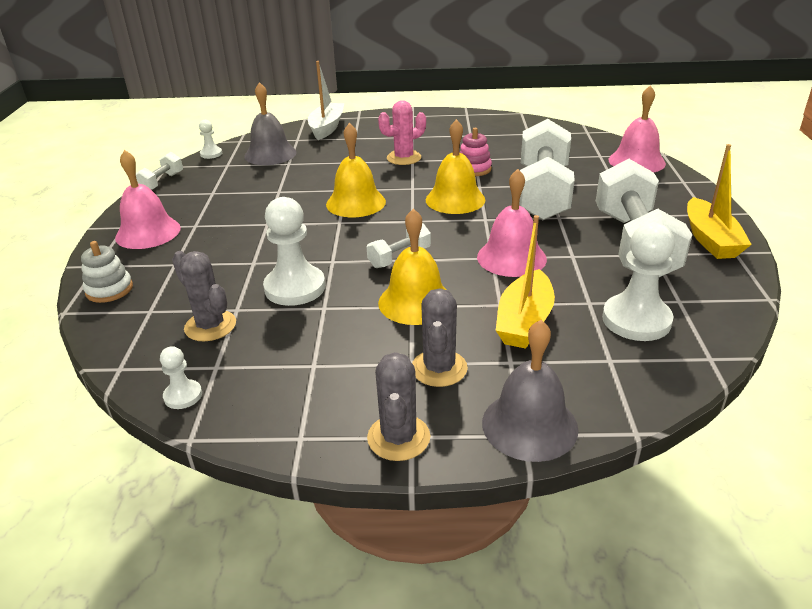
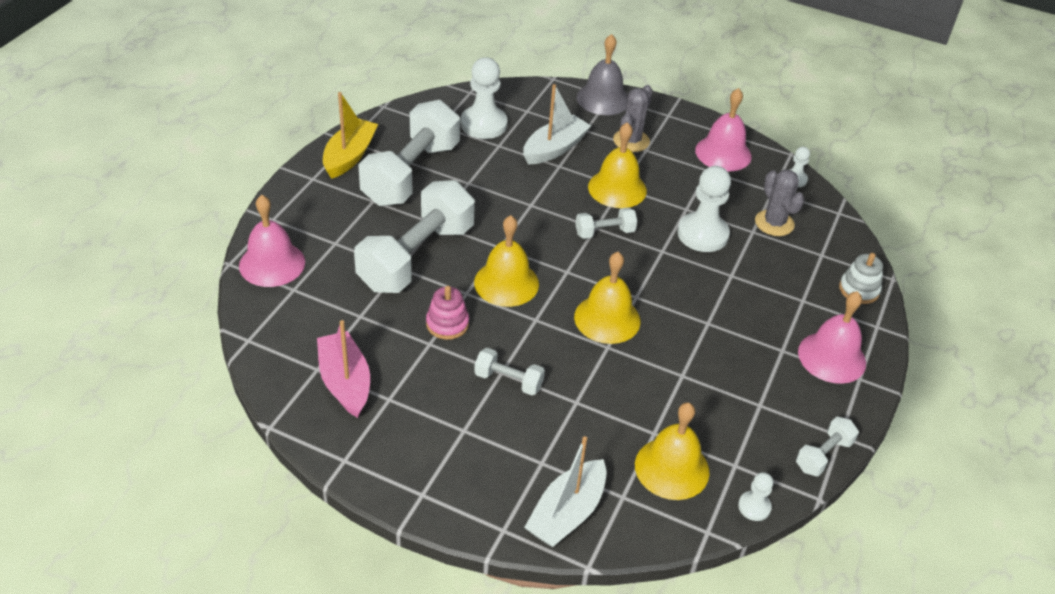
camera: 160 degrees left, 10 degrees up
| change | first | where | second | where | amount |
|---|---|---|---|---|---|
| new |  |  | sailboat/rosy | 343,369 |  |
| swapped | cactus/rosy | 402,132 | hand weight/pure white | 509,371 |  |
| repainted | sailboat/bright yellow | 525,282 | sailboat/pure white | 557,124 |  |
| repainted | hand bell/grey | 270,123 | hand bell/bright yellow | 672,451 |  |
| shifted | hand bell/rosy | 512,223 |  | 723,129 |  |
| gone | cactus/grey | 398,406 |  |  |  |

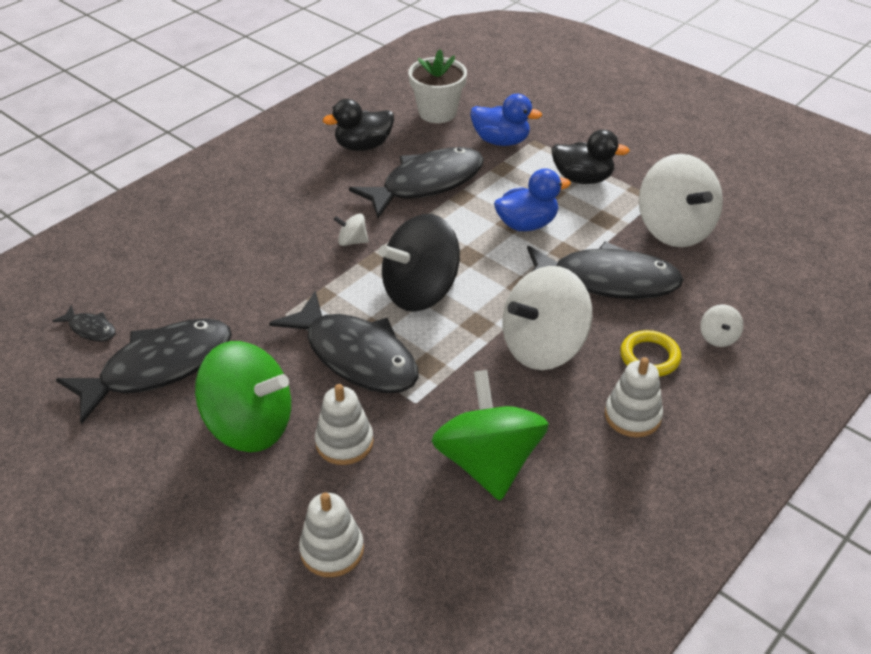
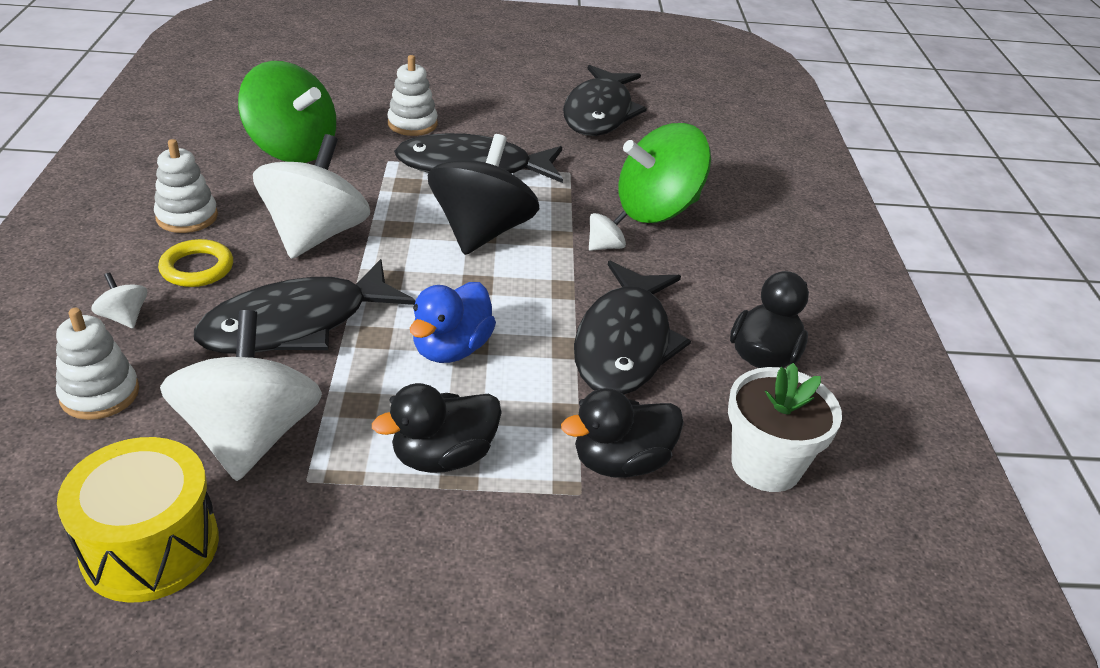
camera: 135 degrees right, 5 degrees down
| change | first | where | second | where | amount |
|---|---|---|---|---|---|
| shifted | stacking toy/pure white | 331,535 |  | 97,364 |  |
| new |  |  | toy drum/bright yellow | 138,520 |  |
| rotated | spinning top/pure white | 681,200 |  | 241,395 | 60 degrees clockwise |
| repainted | toy duck/cobalt | 506,120 | toy duck/ebony | 622,433 |  |
| shifted | spinning top/leaf-green | 243,396 |  | 664,173 |  |
| gone | fish/ebony | 84,323 |  |  |  |

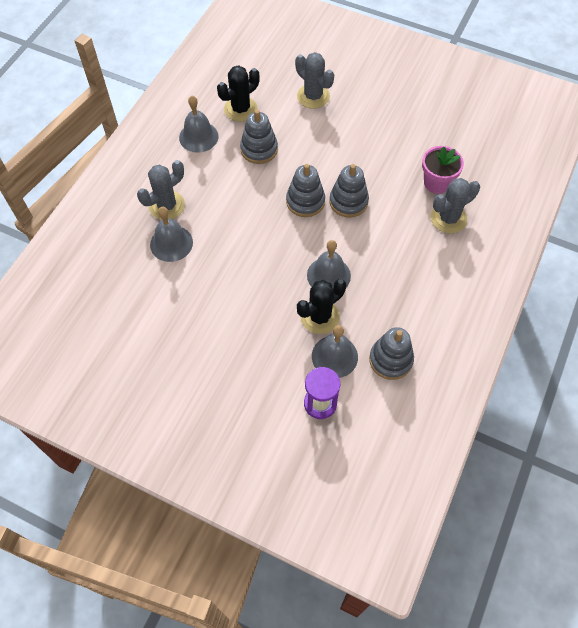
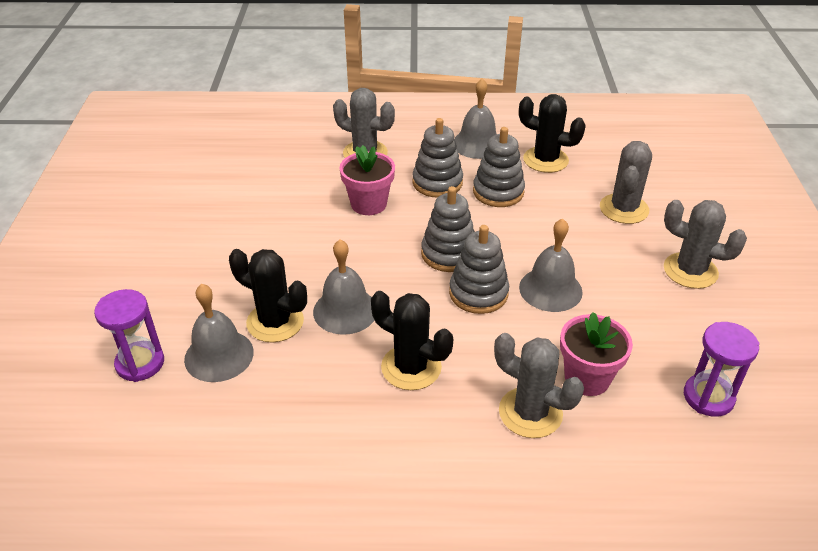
camera: 65 degrees right, 20 degrees down
| change | first | where | second | where | amount |
|---|---|---|---|---|---|
| new |  |  | potted plant/rosy | 367,180 |  |
| new |  |  | cactus/ebony | 412,340 |  |
| shifted | stacking toy/grey | 391,353 |  | 437,157 |  |
| shifted | hand bell/grey | 171,234 |  | 551,265 |  |
| new |  |  | cactus/grey | 705,244 |  |
| new |  |  | sand timer/violet | 722,369 |  |

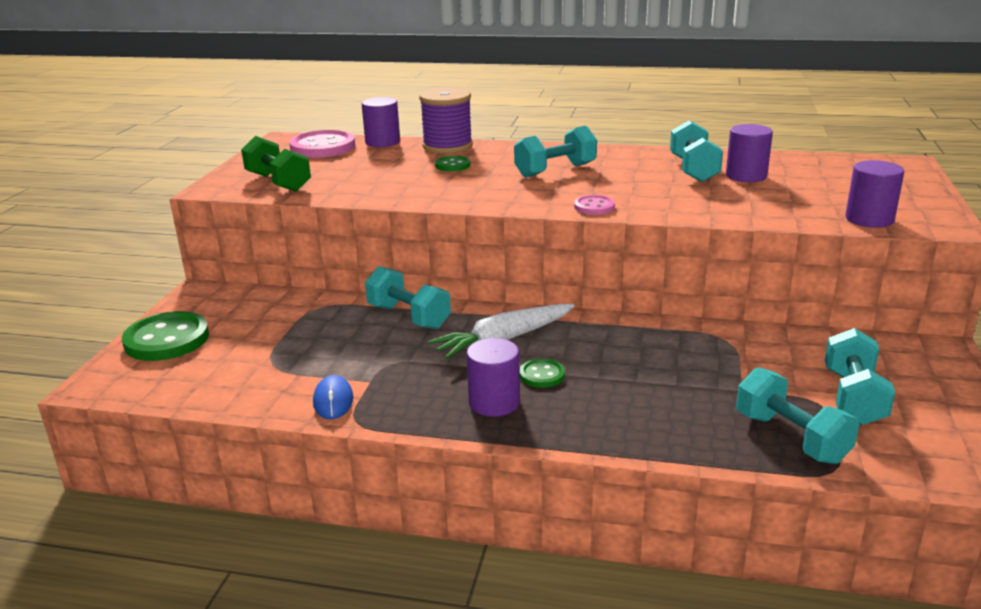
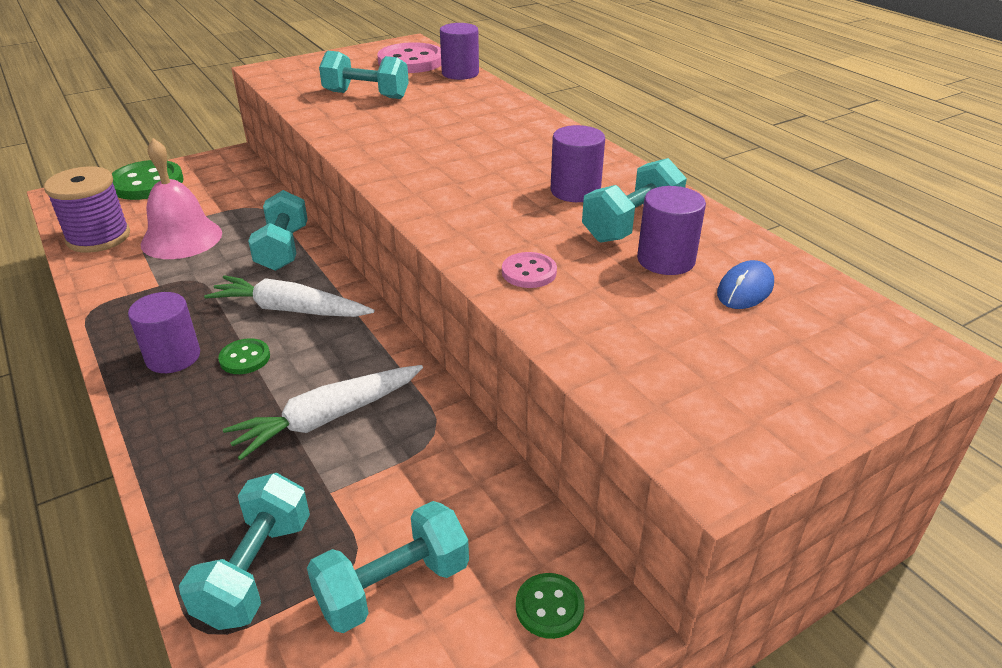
camera: 45 degrees right, 10 degrees up
| change | first | where | second | where | amount |
|---|---|---|---|---|---|
| shifted | reel of thread/violet | 446,120 |  | 87,209 |  |
| new |  |  | hand bell/rosy | 181,198 |  |
| new |  |  | toy carrot/pure white | 323,413 |  |
| shifted | hand weight/turquoise | 555,152 |  | 364,75 |  |
| shifted | sewing button/rosy | 594,205 |  | 529,270 |  |
| shifted | sewing button/leaf-green | 452,163 |  | 550,606 |  |
| shifted | solid cylinder/violet | 874,194 |  | 577,163 |  |
| shifted | computer mouse/cobalt | 333,397 |  | 745,284 |  |
| gone | hand weight/leaf-green | 276,164 |  |  |  |

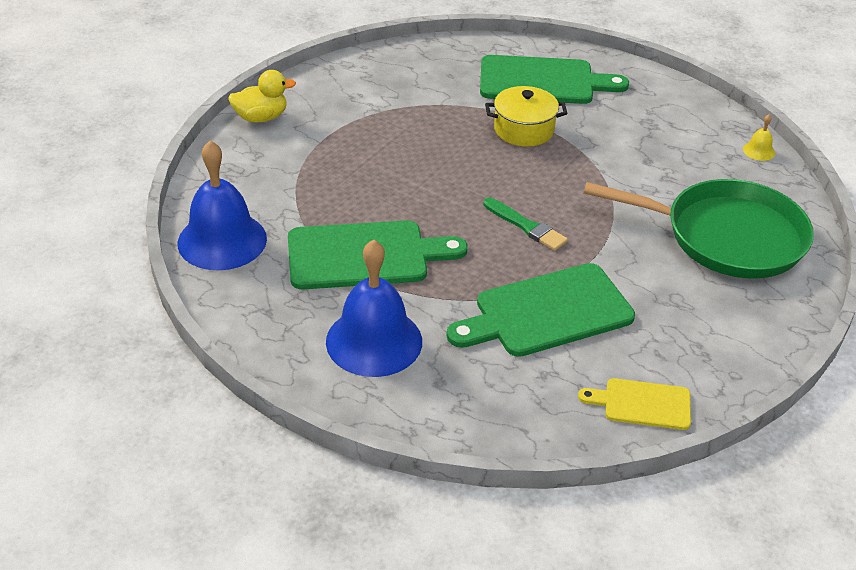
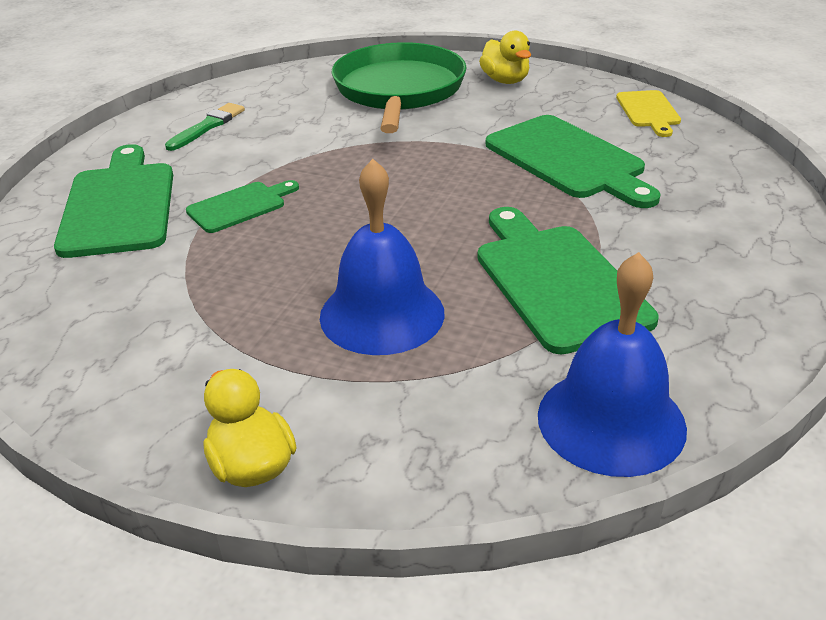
camera: 100 degrees left, 5 degrees down
| change | first | where | second | where | amount |
|---|---|---|---|---|---|
| shifted | paintbrush/leaf-green | 525,224 |  | 205,127 |  |
| swapped | stockpot/bright yellow | 526,116 | chopping board/leaf-green | 242,206 |  |
| shifted | hand bell/cobalt | 374,308 |  | 382,257 |  |
| new |  |  | toy duck/bright yellow | 505,57 |  |
| gone | hand bell/bright yellow | 759,138 |  |  |  |

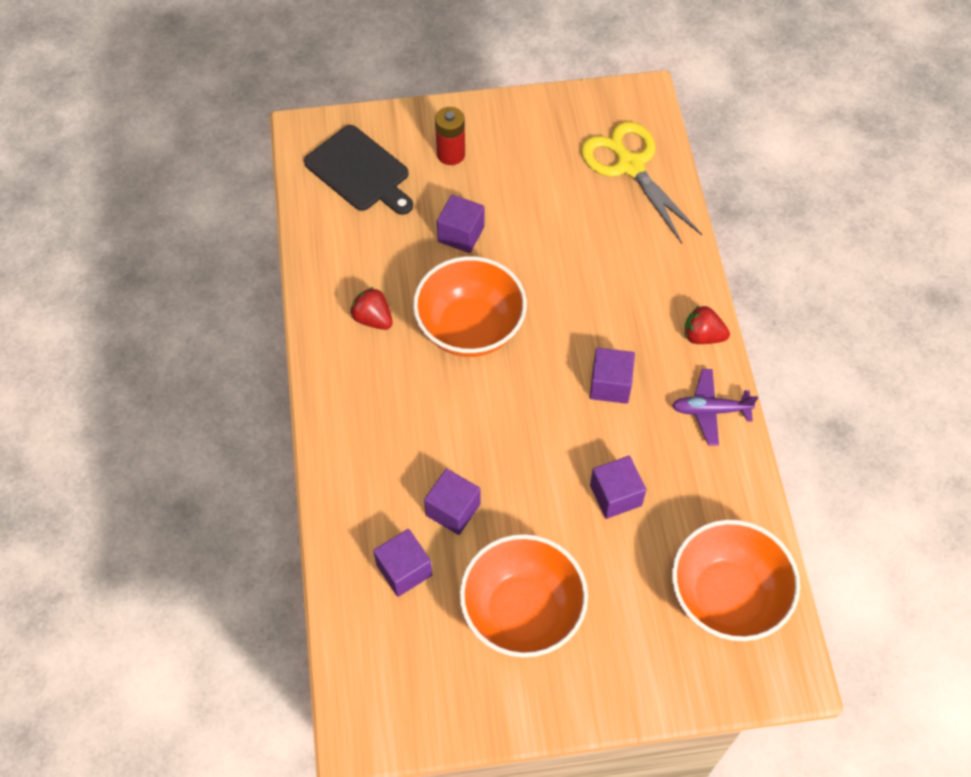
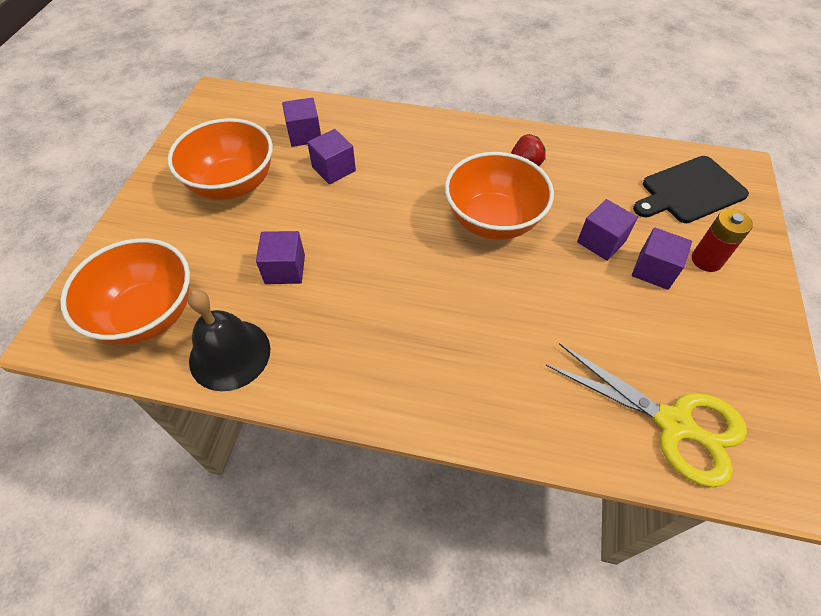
camera: 110 degrees right, 5 degrees down
| change | first | where | second | where | amount |
|---|---|---|---|---|---|
| new |  |  | hand bell/ebony | 229,340 |  |
| rotated | pair of scissors/bright yellow | 641,182 |  | 646,415 | 45 degrees clockwise |
| shifted | solid cube/violet | 612,376 |  | 662,259 |  |
| gone | toy plane/violet | 715,407 |  |  |  |
| gone | toy strawberry/crimson | 707,324 |  |  |  |

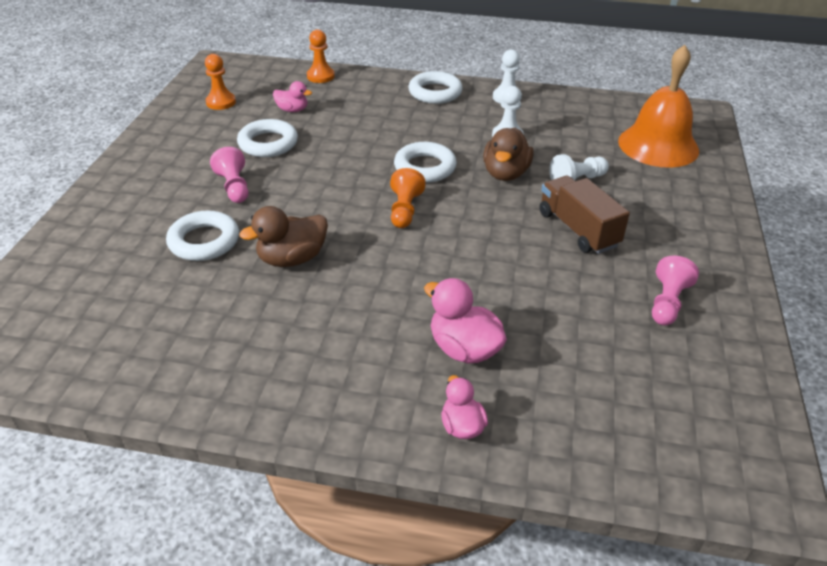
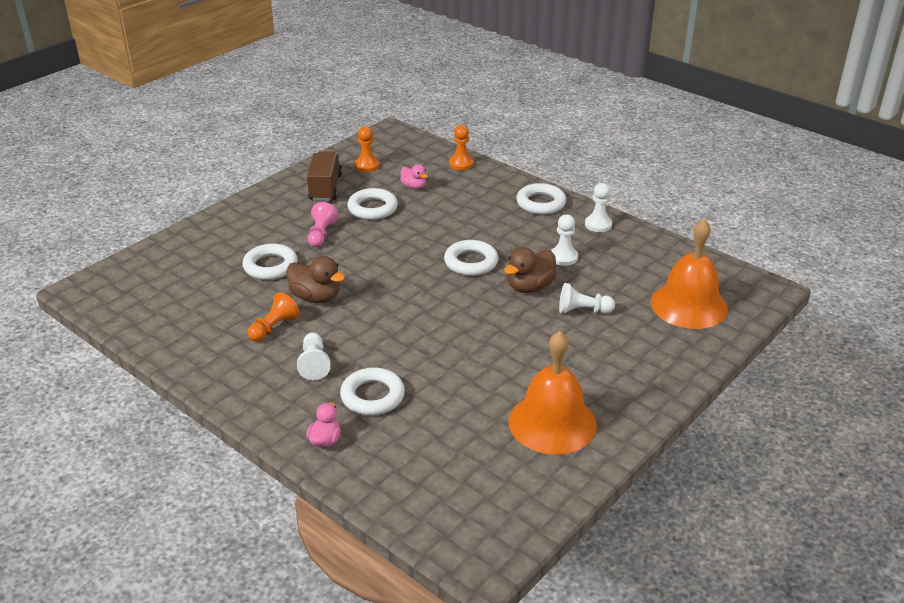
camera: 30 degrees right, 5 degrees down
| change | first | where | second | where | amount |
|---|---|---|---|---|---|
| shifted | game pawn/orange-coloured | 408,198 |  | 273,316 |  |
| rotated | toy duck/brown | 283,236 |  | 315,279 | 150 degrees counterclockwise |
| new |  |  | game pawn/pure white | 314,356 |  |
| shifted | lorry/brown | 584,215 |  | 324,176 |  |
| swapped | toy duck/rosy | 465,320 | torus/pure white | 372,391 |  |
| swapped | game pawn/rosy | 675,290 | hand bell/orange-coloured | 552,393 |  |

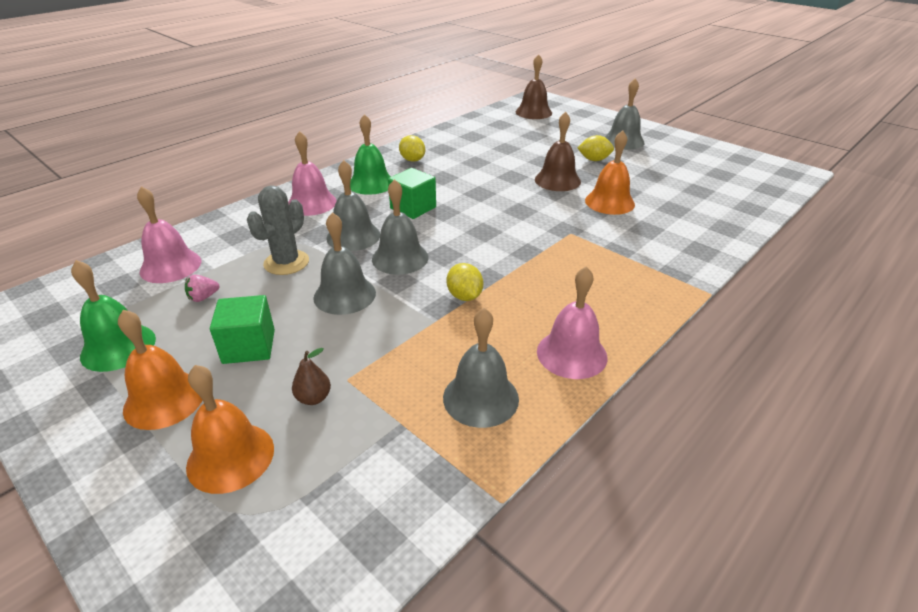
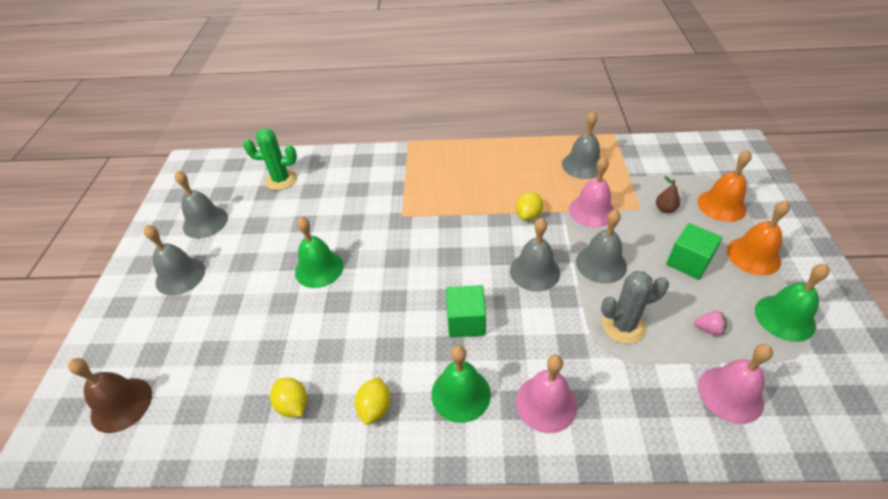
camera: 130 degrees left, 10 degrees up
| change | first | where | second | where | amount |
|---|---|---|---|---|---|
| shifted | hand bell/grey | 353,205 |  | 201,204 |  |
| new |  |  | cactus/leaf-green | 270,159 |  |
| shifted | lemon/bright yellow | 595,148 |  | 289,397 |  |
| repainted | hand bell/brown | 558,151 | hand bell/leaf-green | 319,252 |  |
| shifted | hand bell/rosy | 572,322 |  | 592,191 |  |
| gone | hand bell/orange-coloured | 610,172 |  |  |  |

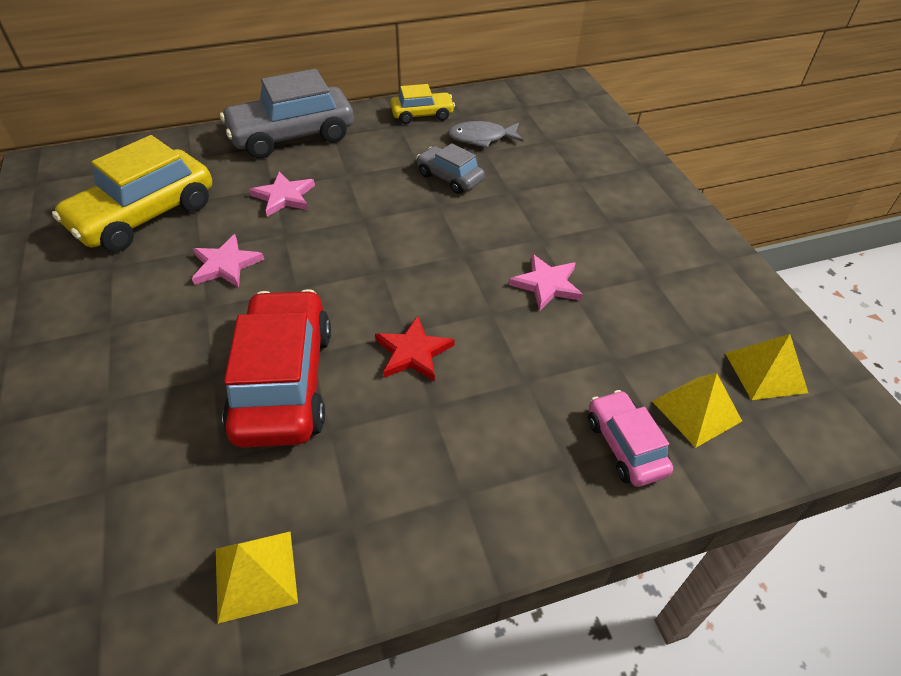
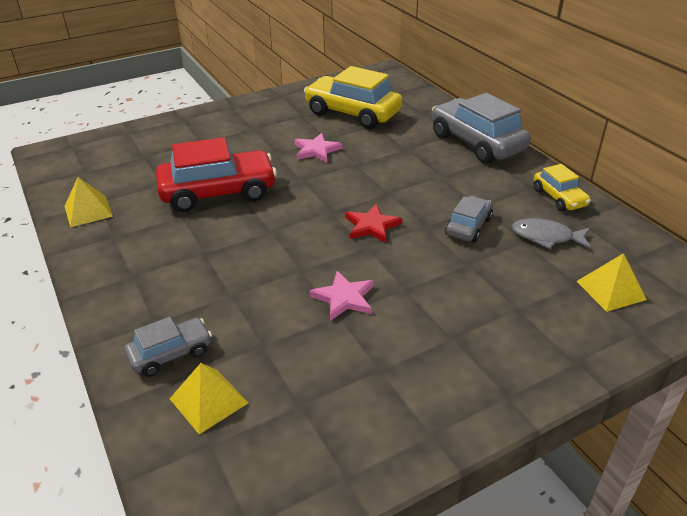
camera: 80 degrees right, 10 degrees down
| change | first | where | second | where | amount |
|---|---|---|---|---|---|
| repainted | car/rosy | 630,438 | car/grey | 168,347 |  |
| shifted | star/crimson | 415,348 |  | 373,223 |  |
| rotated | fish/grey | 486,134 |  | 551,233 | 60 degrees counterclockwise |
| shifted | pyramid/bright yellow | 766,367 |  | 611,282 |  |
| gone | star/rosy | 282,194 |  |  |  |

